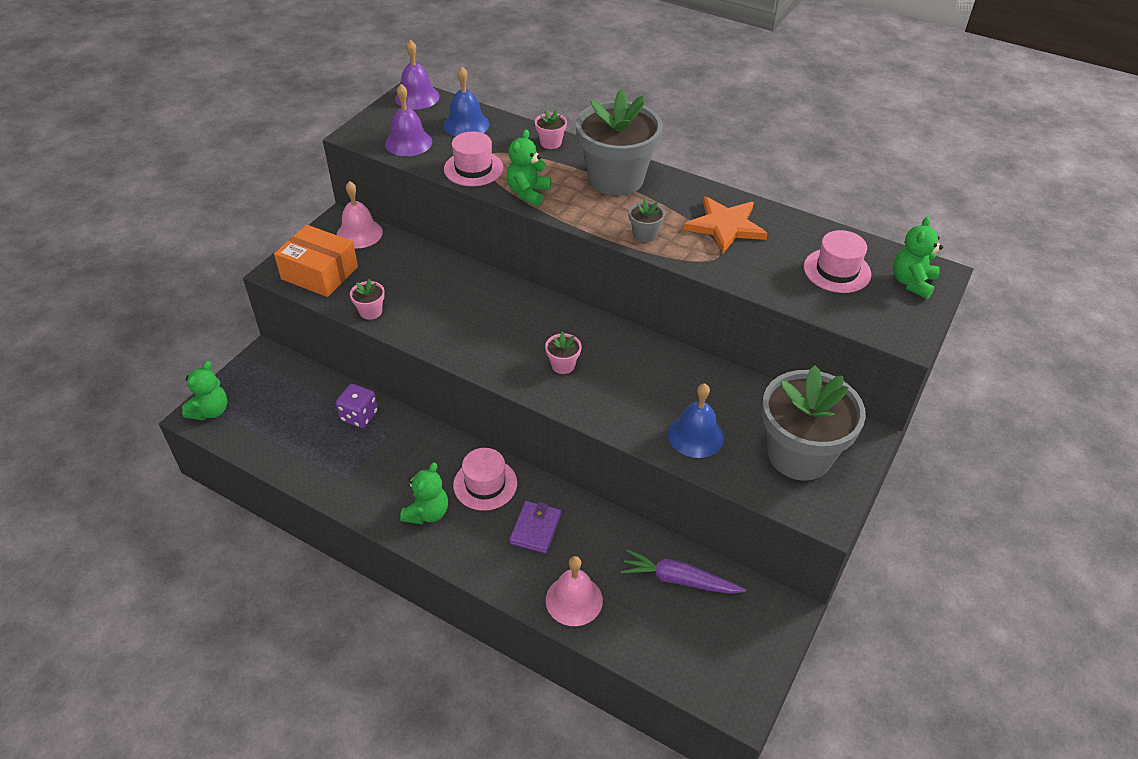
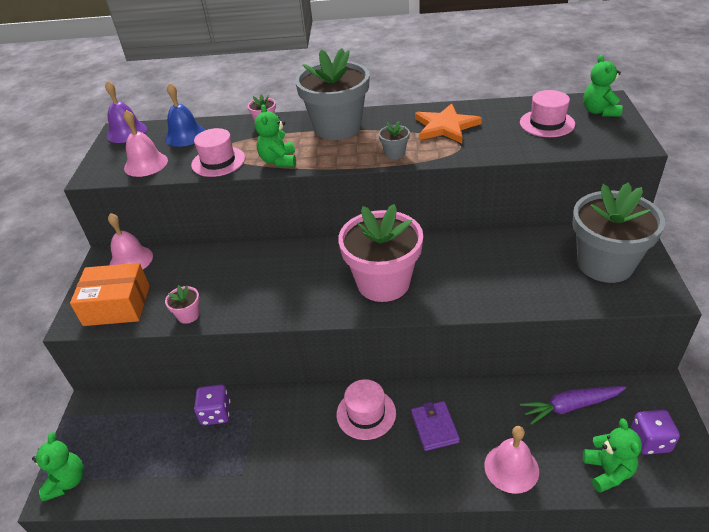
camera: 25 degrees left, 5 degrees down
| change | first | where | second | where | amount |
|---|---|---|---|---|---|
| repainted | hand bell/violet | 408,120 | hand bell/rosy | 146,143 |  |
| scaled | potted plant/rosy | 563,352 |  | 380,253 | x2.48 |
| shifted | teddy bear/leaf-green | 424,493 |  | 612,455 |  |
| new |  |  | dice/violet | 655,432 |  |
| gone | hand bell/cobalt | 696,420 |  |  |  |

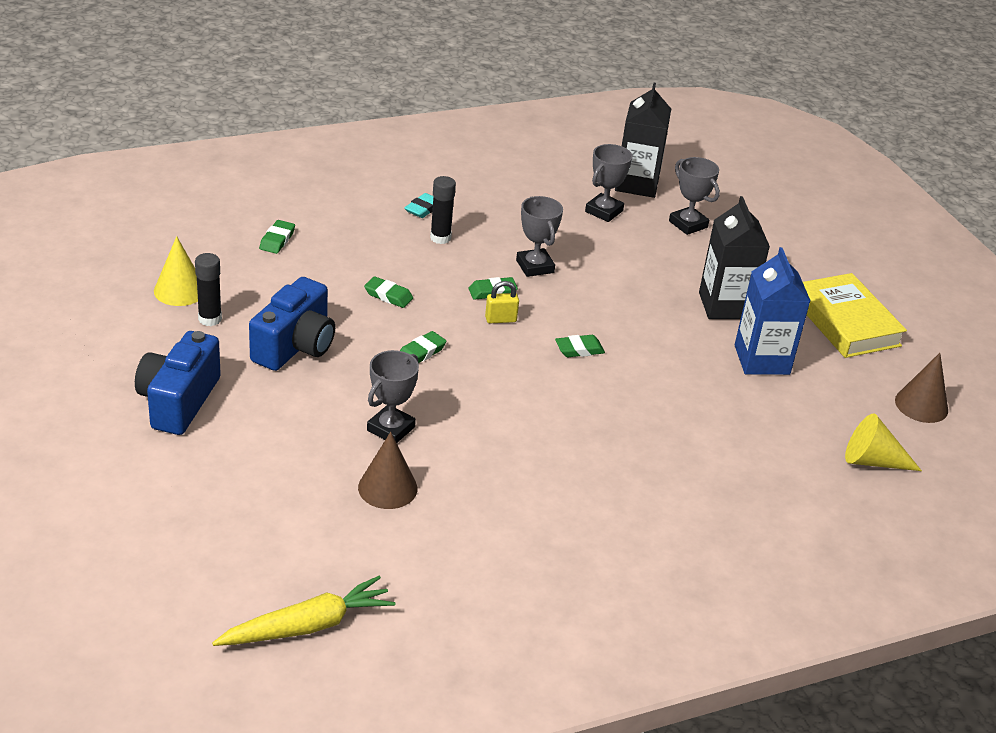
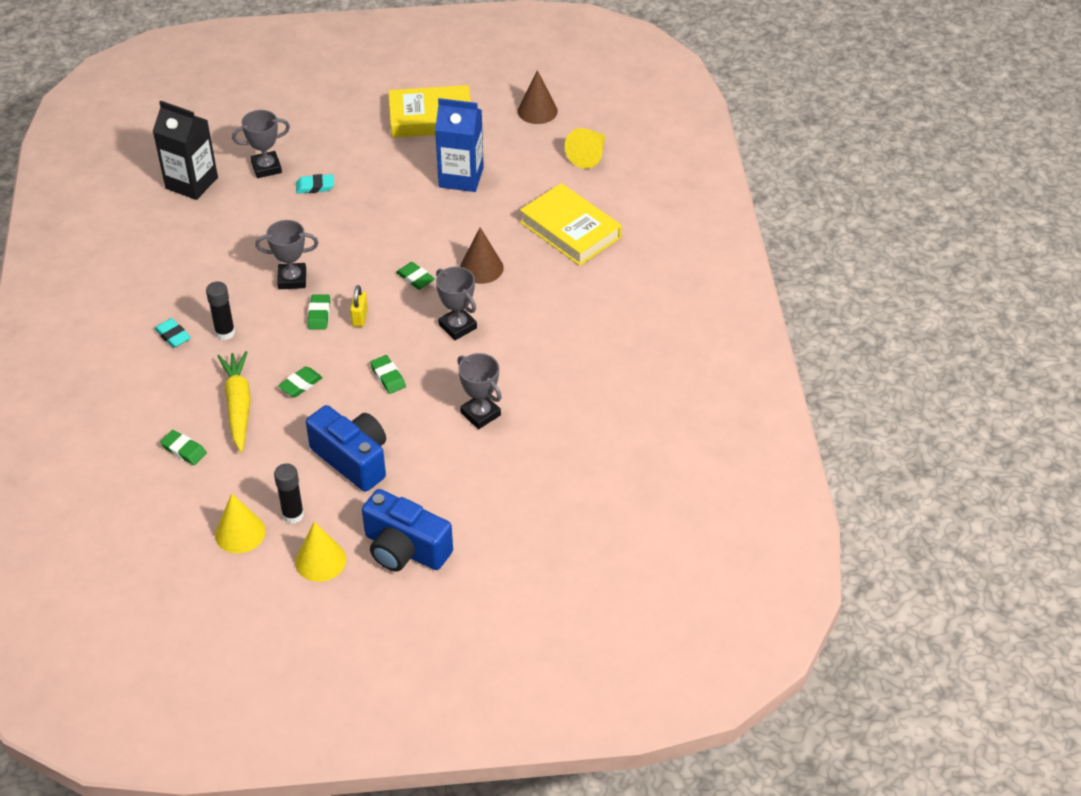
camera: 70 degrees left, 10 degrees up
| change | first | where | second | where | amount |
|---|---|---|---|---|---|
| shifted | toy carrot/bright yellow | 304,611 |  | 234,402 |  |
| new |  |  | cone/bright yellow | 320,552 |  |
| new |  |  | eraser/turquoise | 315,183 |  |
| rotated | eraser/leaf-green | 580,346 |  | 415,276 | 45 degrees counterclockwise |
| shifted | award cup/grey | 608,183 |  | 456,303 |  |
| shifted | cone/brown | 387,470 |  | 482,255 |  |
| new |  |  | book/bright yellow | 571,224 |  |
| gone | carton/ebony | 734,257 |  |  |  |

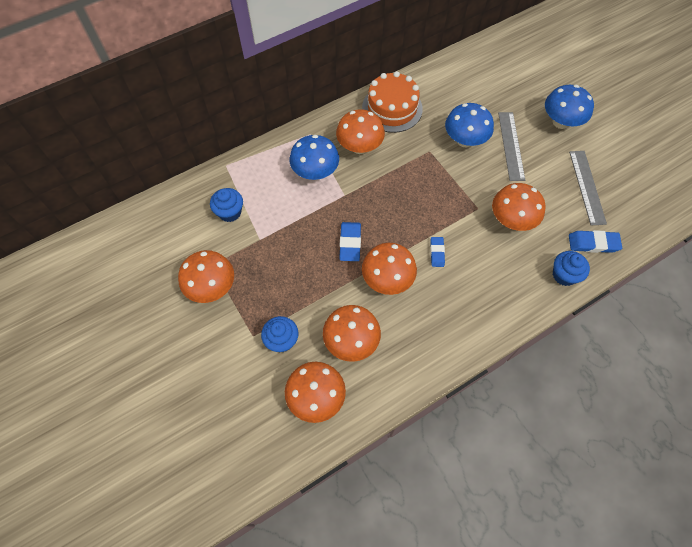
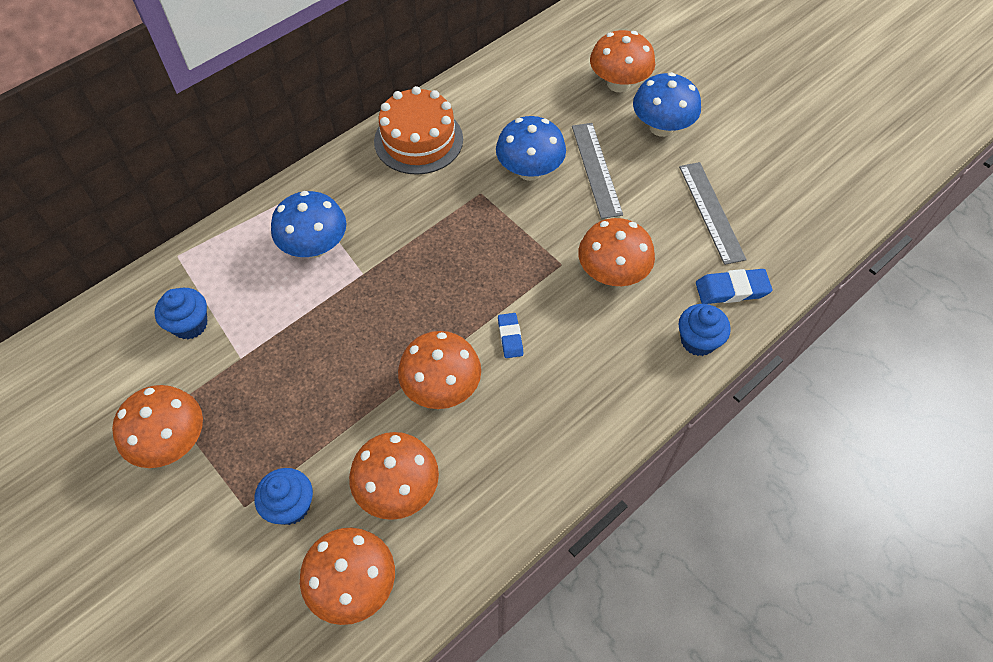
camera: 10 degrees left, 5 degrees down
| change | first | where | second | where | amount |
|---|---|---|---|---|---|
| shifted | fungus/orange-coloured | 360,131 |  | 622,61 |  |
| gone | eraser/cobalt | 350,241 |  |  |  |

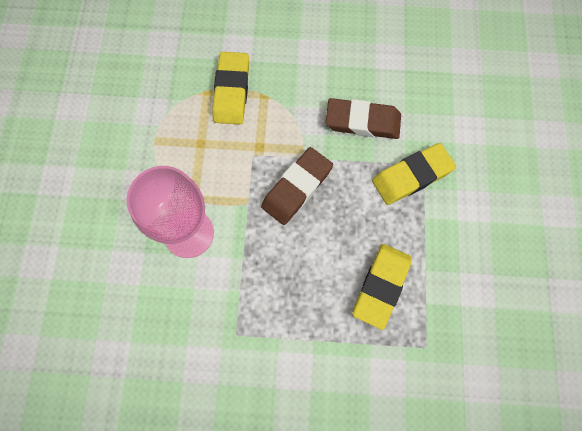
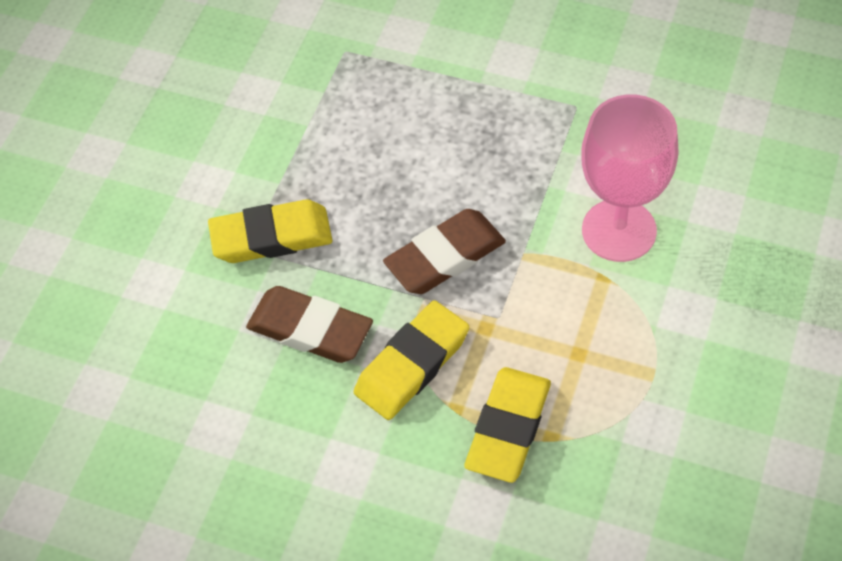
camera: 160 degrees left, 15 degrees down
| change | first | where | second | where | amount |
|---|---|---|---|---|---|
| shifted | eraser/bright yellow | 382,287 |  | 411,360 |  |

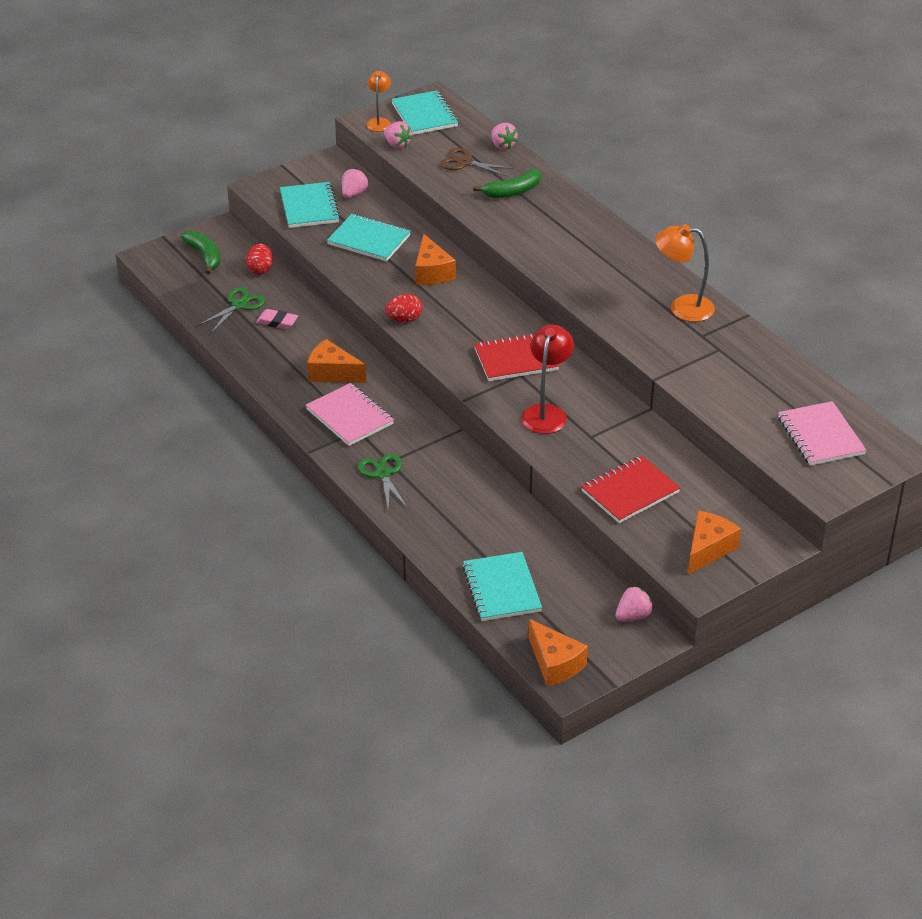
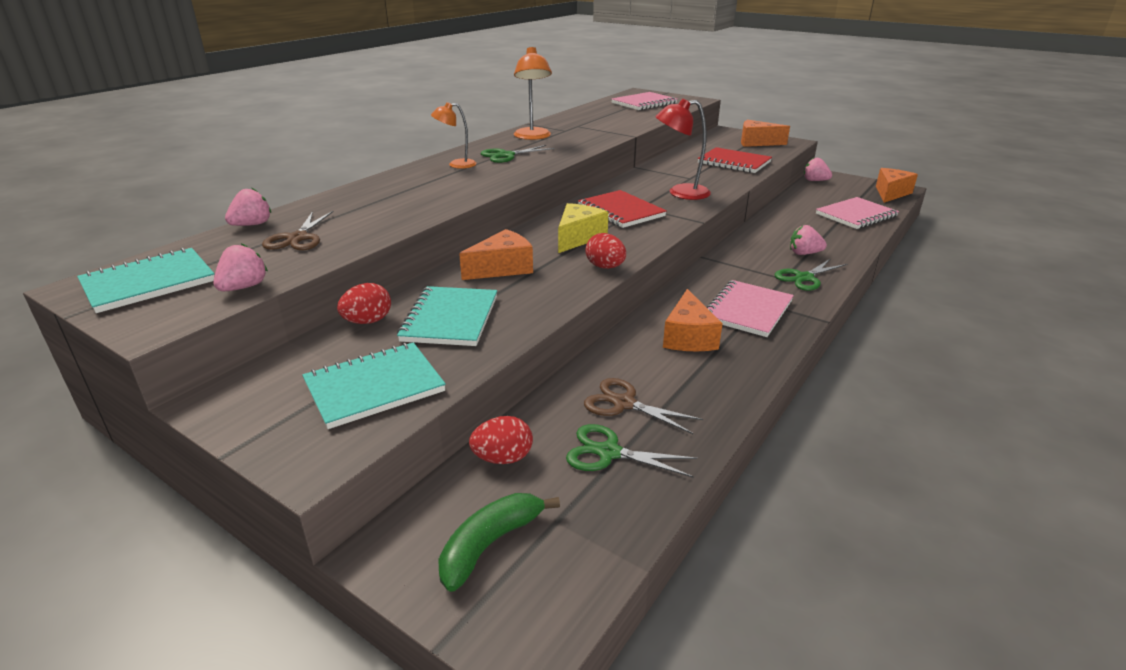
camera: 110 degrees left, 10 degrees down
| change | first | where | second | where | amount |
|---|---|---|---|---|---|
| new |  |  | toy egg/crimson | 364,303 |  |
| shifted | lamp/orange-coloured | 378,101 |  | 453,135 |  |
| new |  |  | pair of scissors/leaf-green | 517,154 |  |
| new |  |  | piece of cheese/bright yellow | 583,228 |  |
| swapped | eraser/rosy | 277,319 | pair of scissors/brown | 643,406 |  |
| shifted | toy strawberry/rosy | 355,183 |  | 808,240 |  |
| repainted | notebook/turquoise | 502,586 | notebook/rosy | 857,213 |  |
| gone | toy banana/leaf-green | 507,183 |  |  |  |

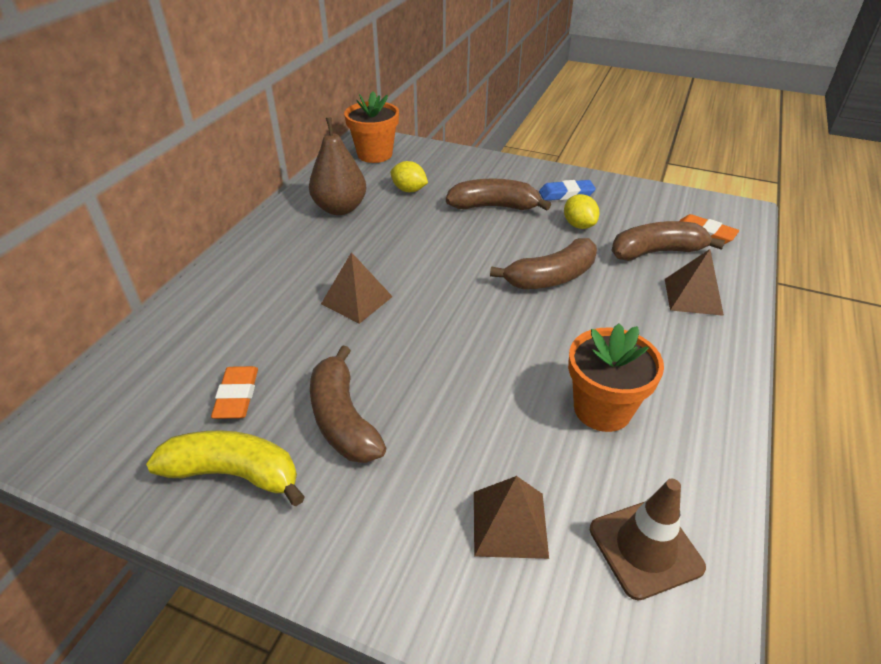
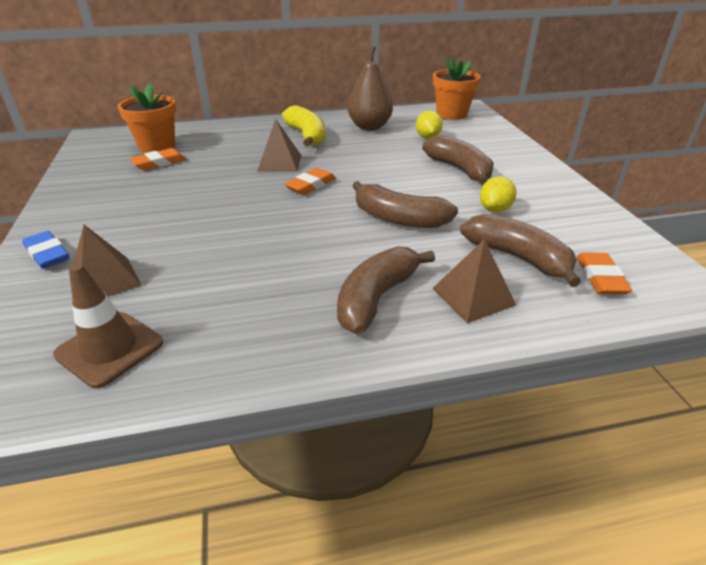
camera: 55 degrees right, 5 degrees down
| change | first | where | second | where | amount |
|---|---|---|---|---|---|
| shifted | eraser/cobalt | 567,190 |  | 45,250 |  |
| shifted | potted plant/orange-coloured | 616,377 |  | 147,117 |  |
| shifted | toy banana/bright yellow | 225,468 |  | 303,126 |  |
| new |  |  | eraser/orange-coloured | 310,181 |  |
| shifted | toy banana/brown | 348,404 |  | 386,290 |  |

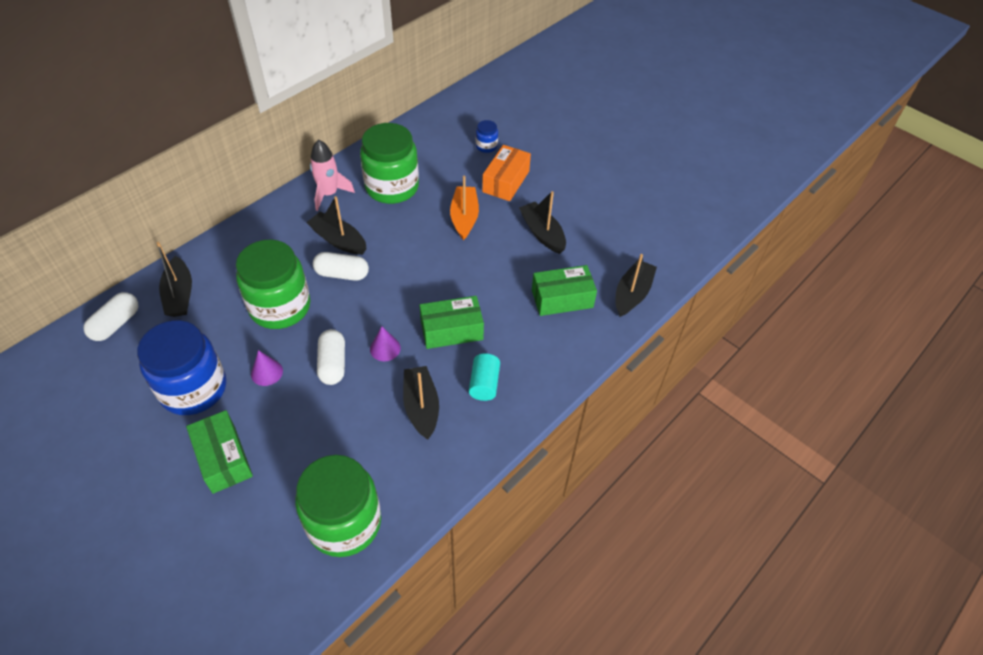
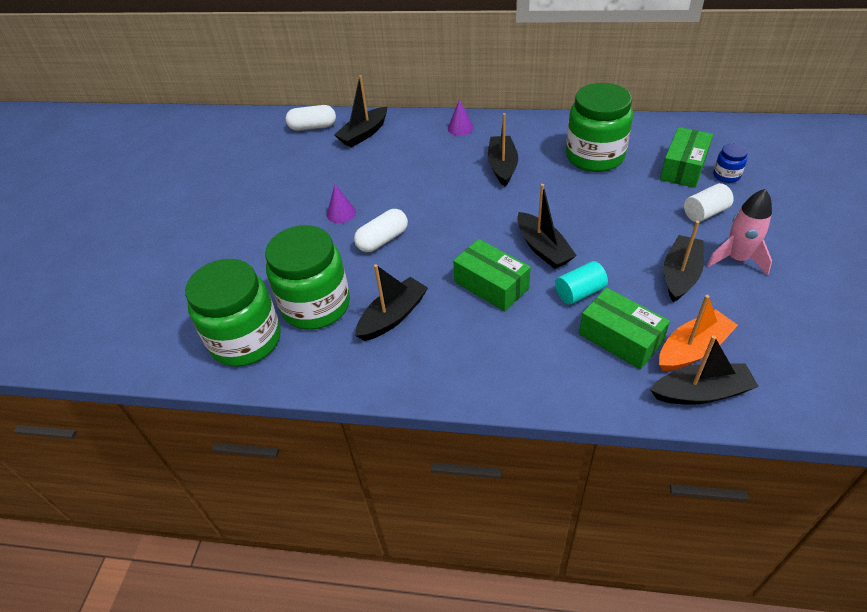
camera: 60 degrees right, 5 degrees down
| change | first | where | second | where | amount |
|---|---|---|---|---|---|
| shifted | preserve jar/leaf-green | 273,284 |  | 307,277 |  |
| shifted | cone/violet | 385,343 |  | 461,117 |  |
| new |  |  | sailboat/ebony | 547,226 |  |
| shifted | solid cylinder/turquoise | 484,377 |  | 581,283 |  |
| shifted | sailboat/orange-coloured | 464,208 |  | 698,333 |  |
| shifted | parcel/leaf-green | 219,452 |  | 686,157 |  |
| swapped | parcel/orange-coloured | 506,173 | solid cylinder/pure white | 709,202 |  |
| shifted | spaceship/rosy | 332,175 |  | 739,232 |  |
| gone | preserve jar/cobalt | 181,367 |  |  |  |
| gone | pill shape/pure white | 341,266 |  |  |  |

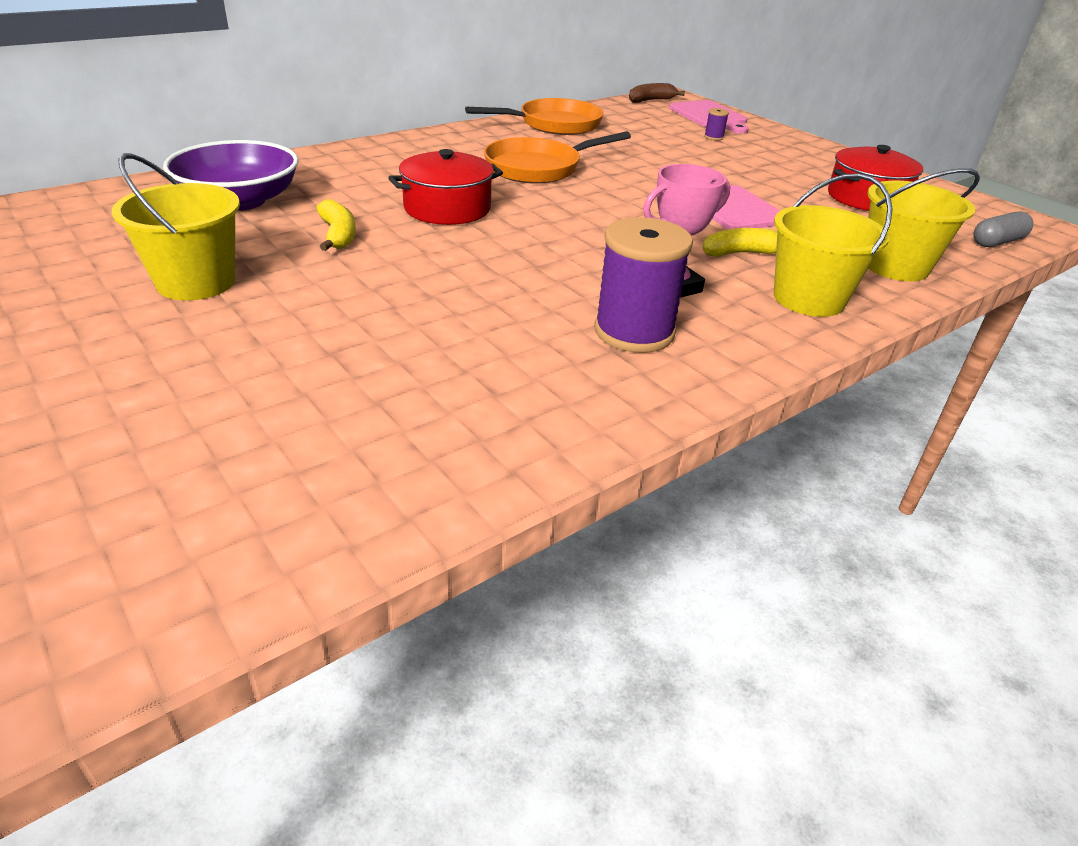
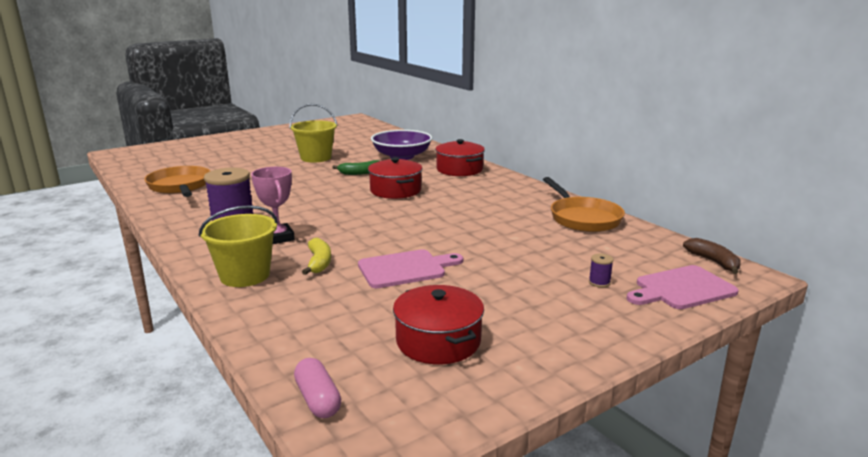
camera: 95 degrees right, 15 degrees down
| change | first | where | second | where | amount |
|---|---|---|---|---|---|
| shifted | skillet/orange-coloured | 557,157 |  | 177,181 |  |
| repainted | pill shape/grey | 1003,229 | pill shape/rosy | 317,388 |  |
| repainted | toy banana/bright yellow | 336,225 | toy banana/leaf-green | 355,167 |  |
| new |  |  | stockpot/crimson | 460,157 |  |
| gone | pail/bright yellow | 923,224 |  |  |  |

